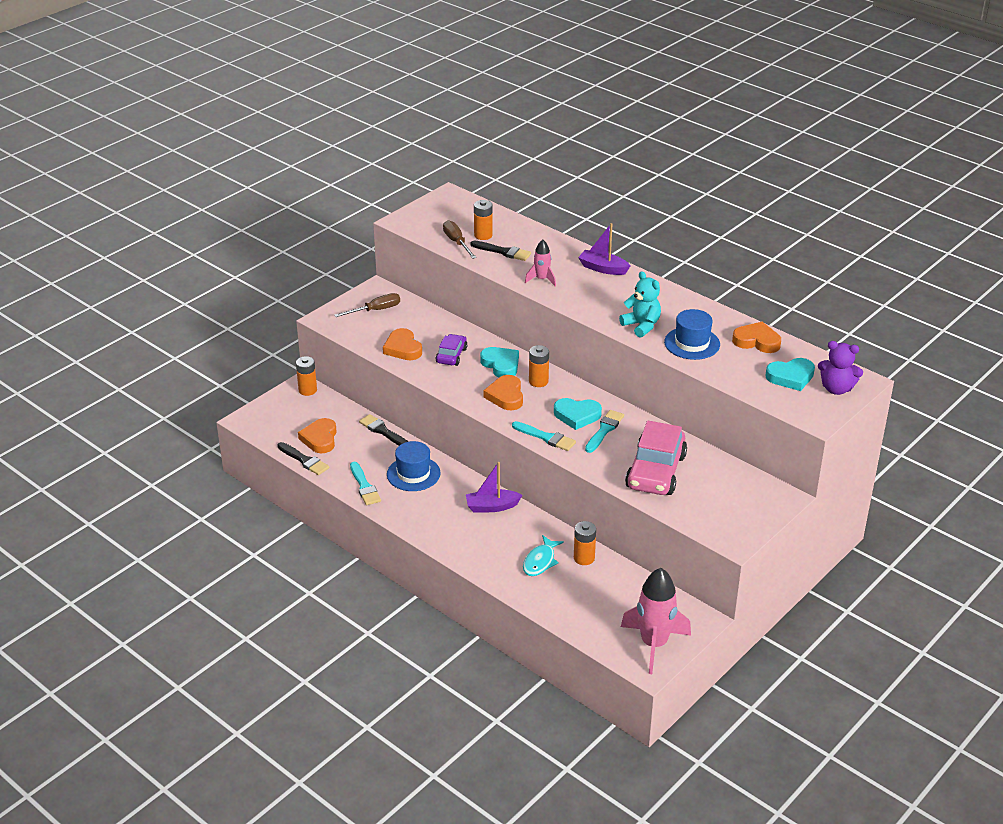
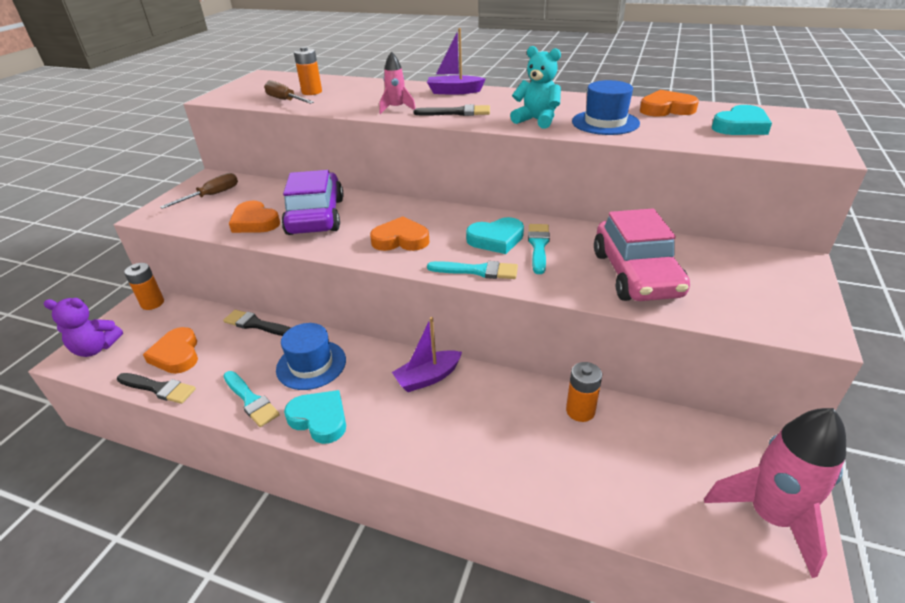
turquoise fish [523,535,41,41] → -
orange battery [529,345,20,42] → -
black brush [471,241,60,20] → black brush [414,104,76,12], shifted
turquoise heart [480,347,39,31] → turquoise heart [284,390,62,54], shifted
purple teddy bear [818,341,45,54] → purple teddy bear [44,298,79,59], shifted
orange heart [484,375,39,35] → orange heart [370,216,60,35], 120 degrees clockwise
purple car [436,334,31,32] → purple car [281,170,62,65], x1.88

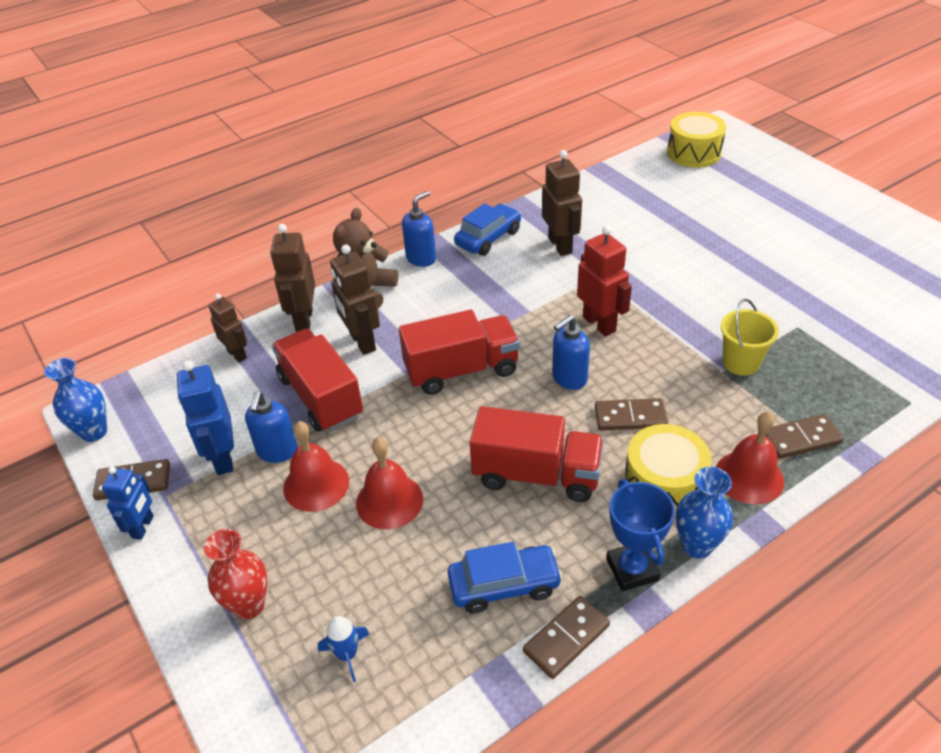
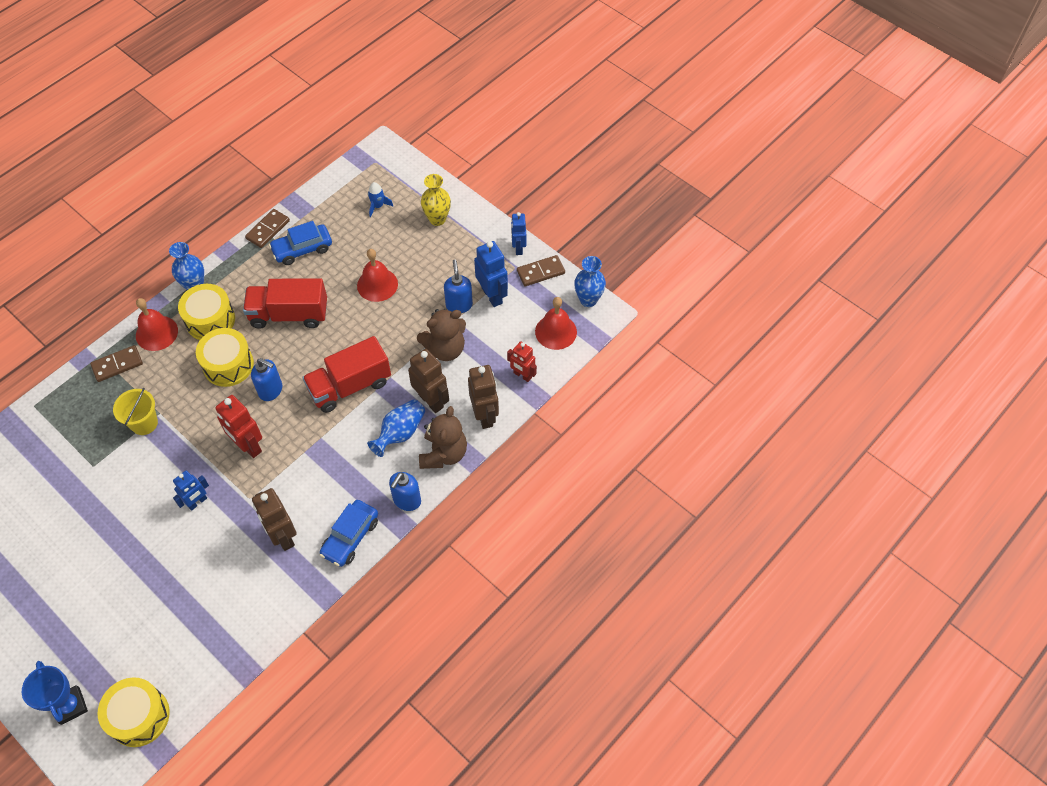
- → blue robot [173,471,36,40]
- → blue vase [367,399,58,58]
red bell [283,421,66,91] → red bell [535,297,42,53], shifted
blue trophy [606,479,69,112] → blue trophy [22,661,66,64], shifted
red truck [272,328,91,104] → brown teddy bear [417,309,49,52]
brown domino [595,398,73,32] → yellow drum [196,328,58,59]
red vase [204,529,63,90] → yellow vase [421,174,30,52]
brown robot [208,294,39,69] → red robot [507,341,30,41]
blue soap dispenser [552,315,38,75] → blue soap dispenser [251,358,31,43], 75 degrees clockwise

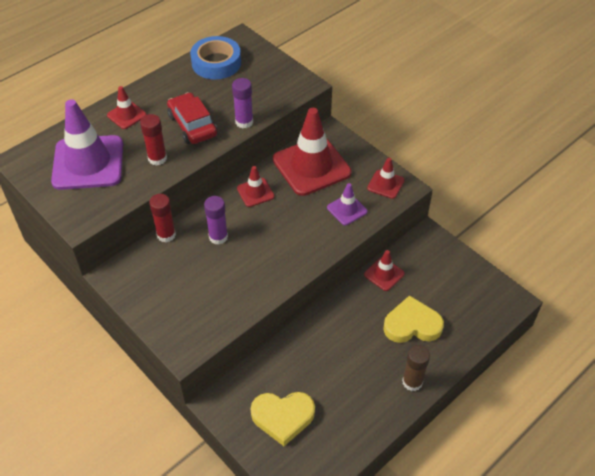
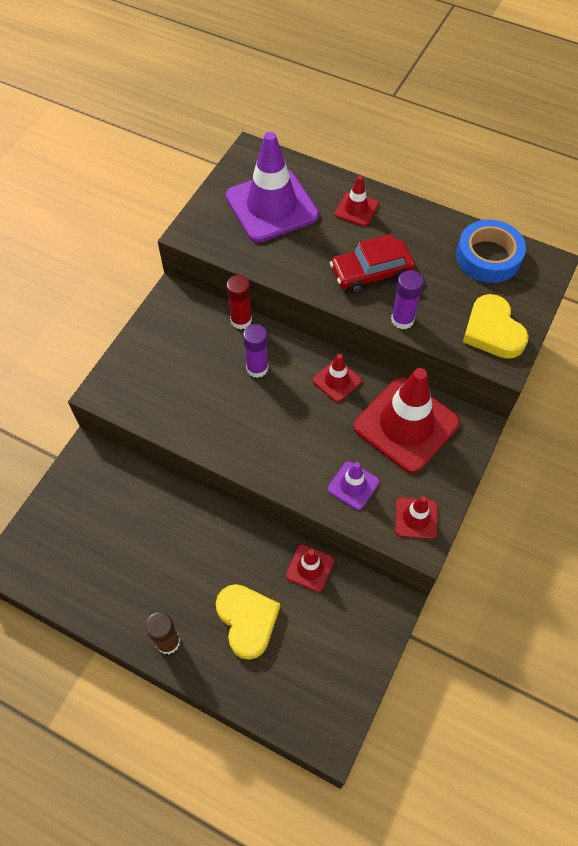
red glue stick [140,114,27,52] → -
yellow heart [251,392,64,54] → yellow heart [463,294,66,65], shifted
red car [167,92,50,52] → red car [330,234,85,60], 150 degrees counterclockwise

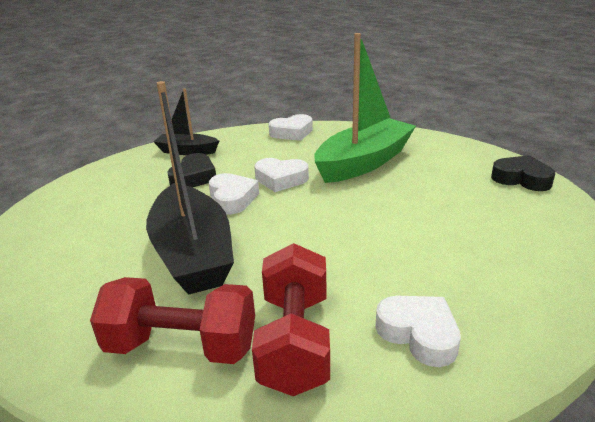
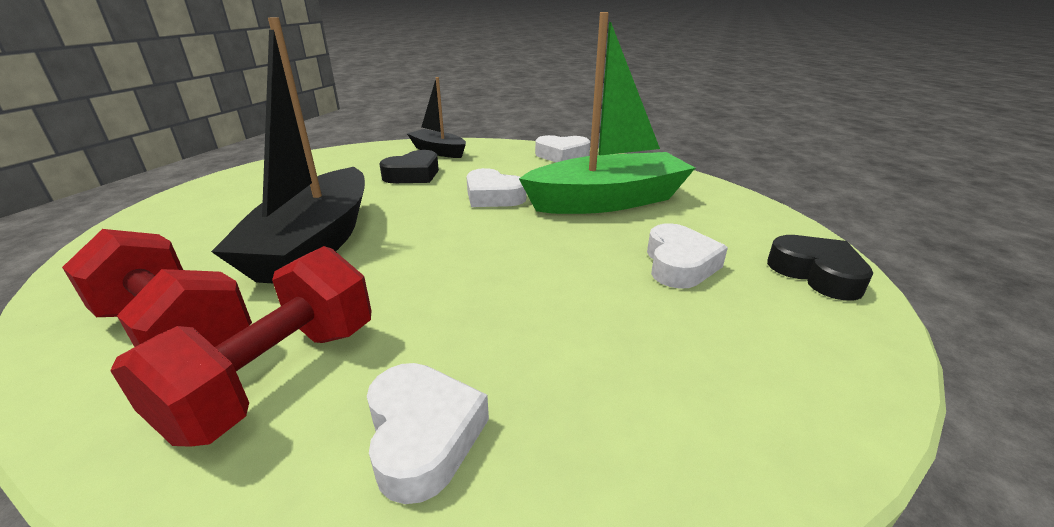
white heart [209,173,50,42] → white heart [647,223,81,66], shifted

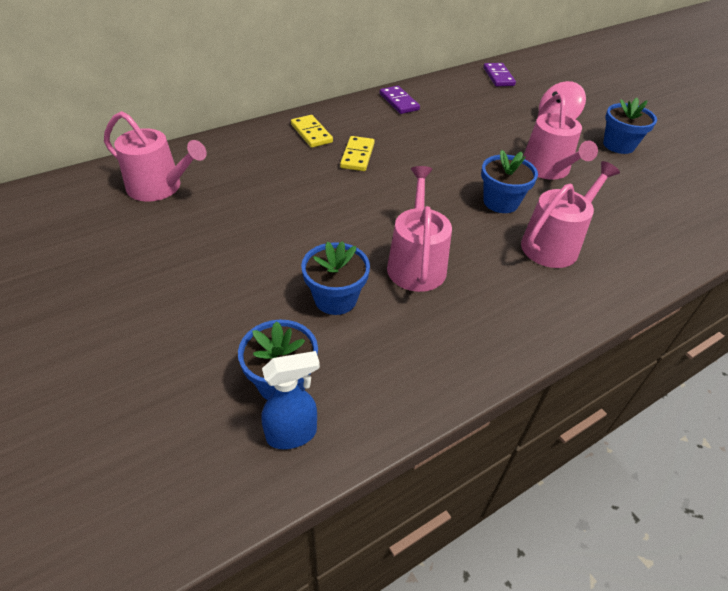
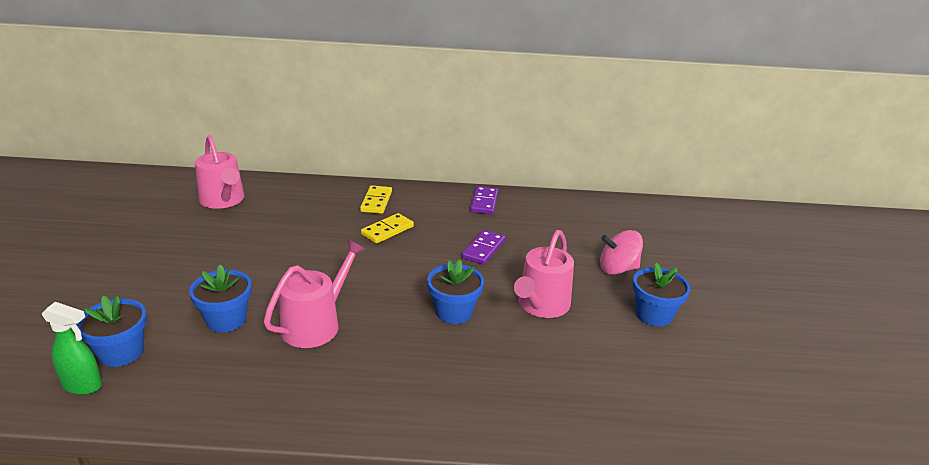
pink watering can [521,161,99,107] → -
purple domino [483,63,33,23] → purple domino [462,230,43,35], shifted
blue spray bottle [262,351,58,98] → green spray bottle [42,302,60,93]

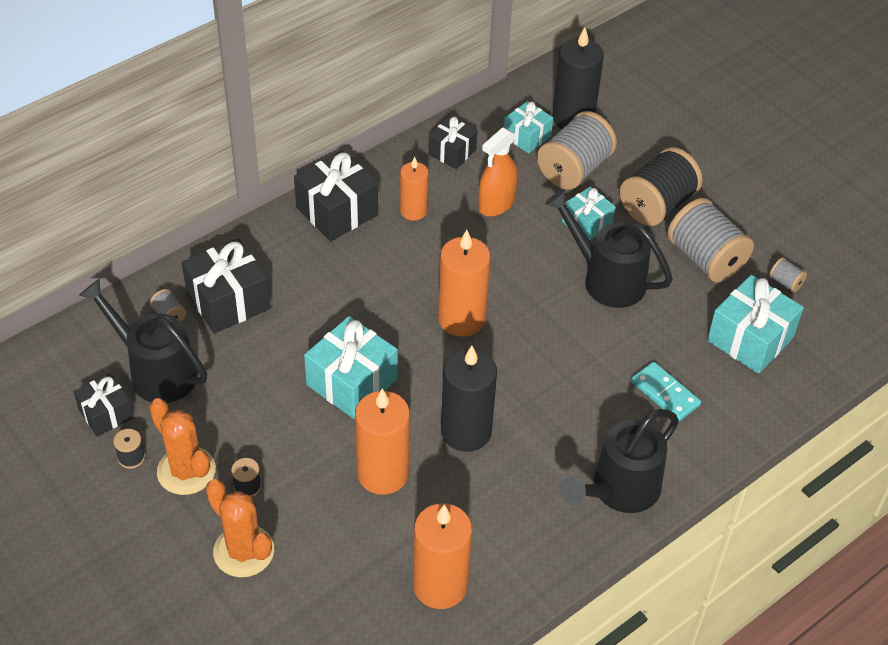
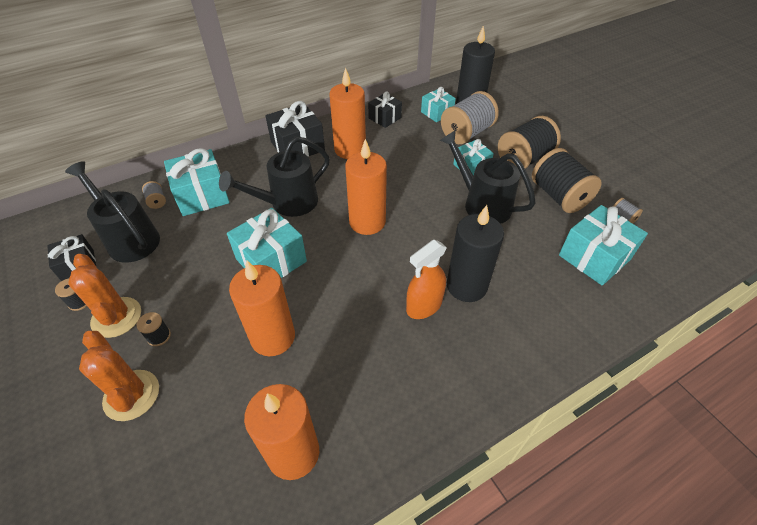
turquoise domino [631,362,70,59] → -
black candle [441,346,56,106] → black candle [447,205,57,97], shifted
orange spray bottle [478,128,40,89] → orange spray bottle [406,240,41,79], shifted
black watering can [560,409,119,104] → black watering can [219,136,111,81], shifted
black gift [182,238,88,96] → turquoise gift [164,148,66,68]
grey spool [668,198,86,84] → black spool [532,148,70,65]
orange candle [400,157,29,64] → orange candle [329,67,37,92], x1.63

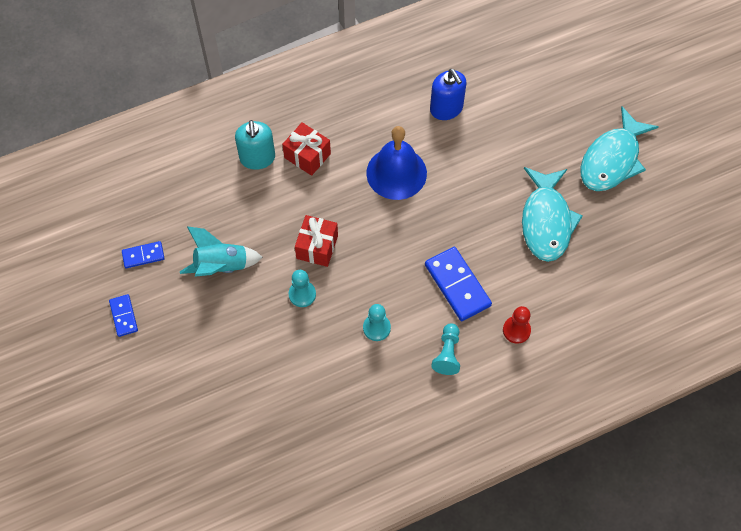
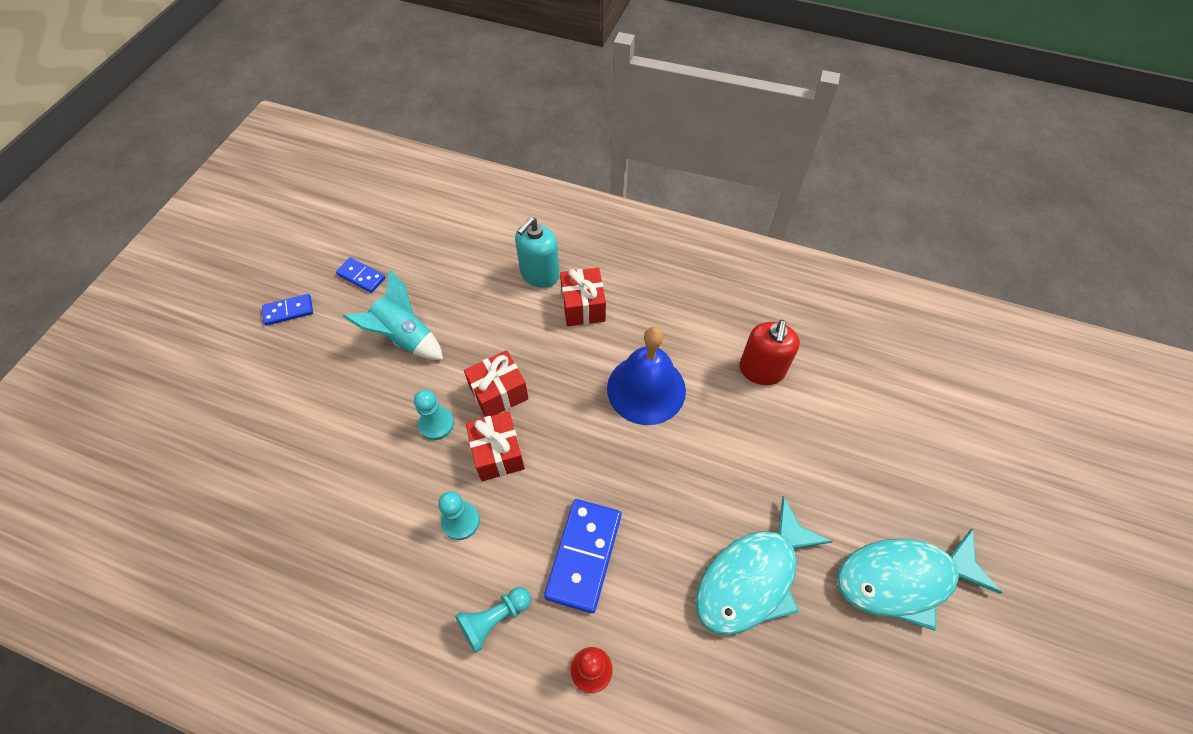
- → red gift [466,411,59,70]
blue soap dispenser [430,69,36,51] → red soap dispenser [739,320,61,65]
blue domino [109,294,29,43] → blue domino [262,294,51,32], 45 degrees clockwise

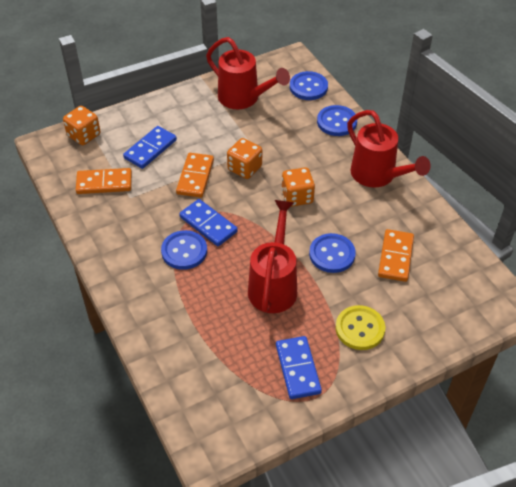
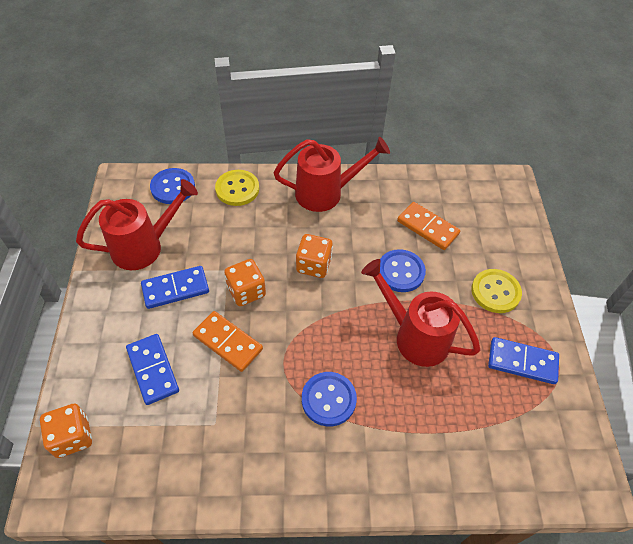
orange domino [76,168,56,26] → -
blue domino [179,199,59,47] → blue domino [141,266,68,43], shifted
blue button [317,105,40,31] → yellow button [215,170,44,36]

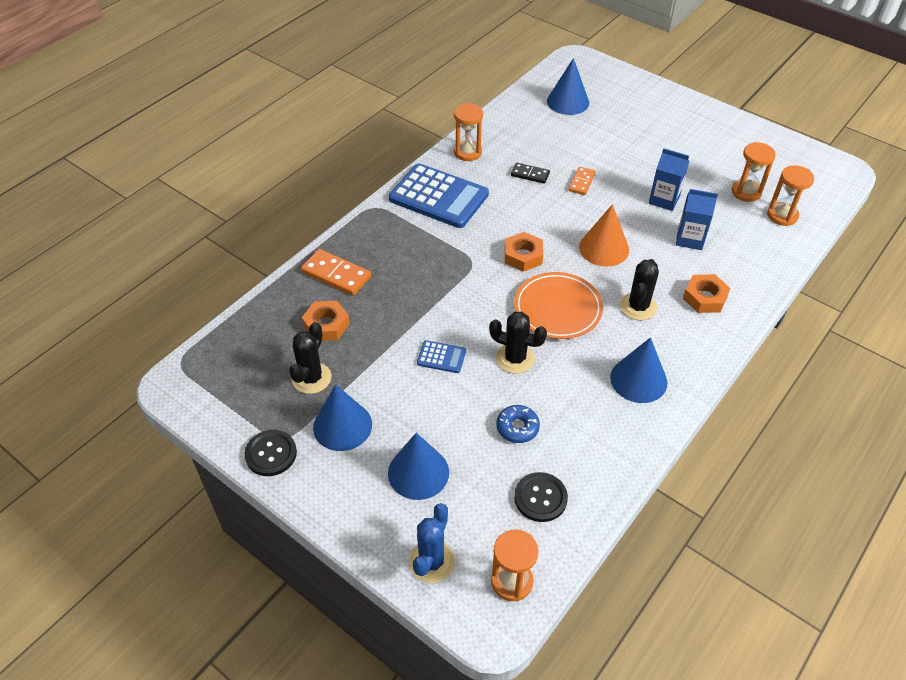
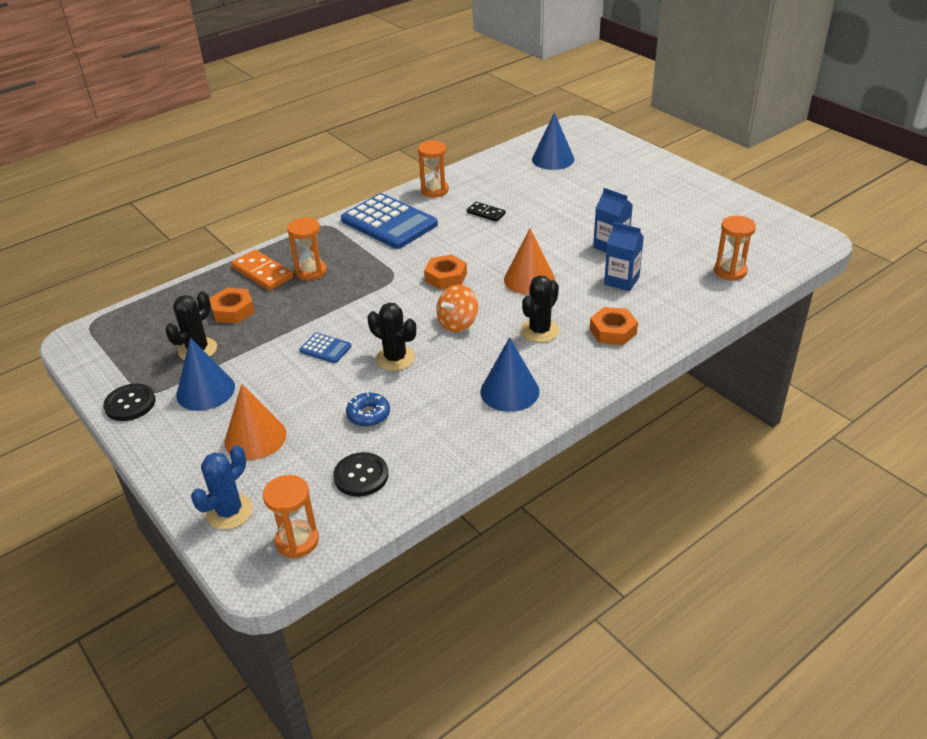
orange domino [569,167,27,28] → -
orange hourglass [732,142,44,60] → orange hourglass [287,217,40,63], shifted
orange plate [514,272,89,67] → orange spinning top [436,284,42,48]
blue cone [388,433,61,67] → orange cone [225,384,61,76]

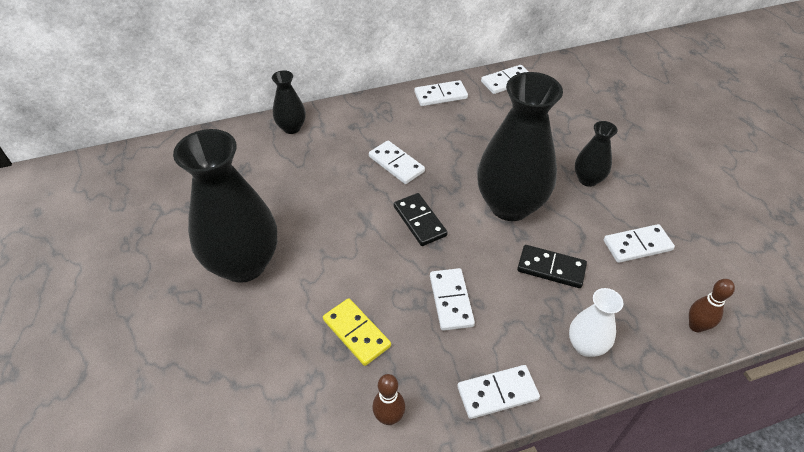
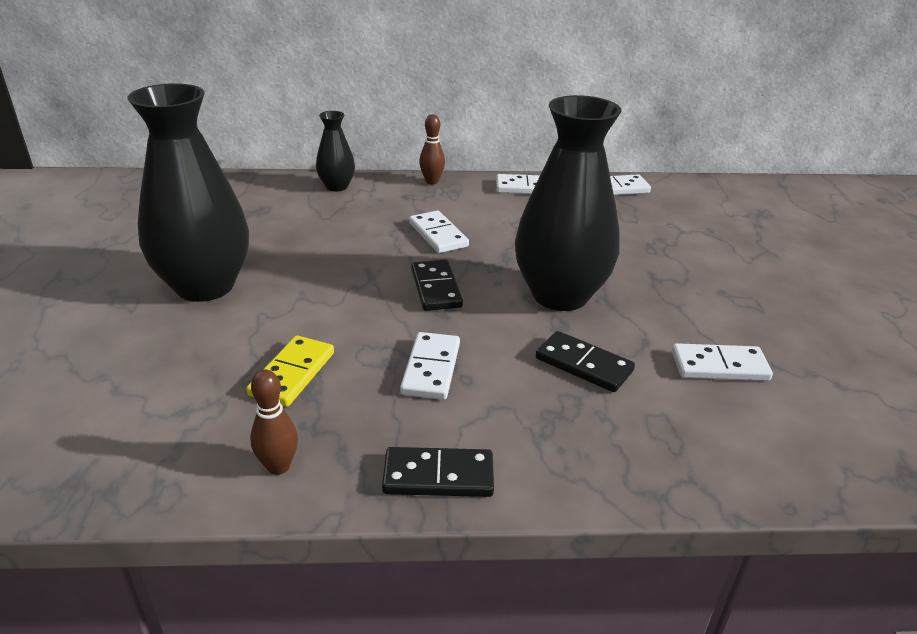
white vase [569,288,54,69] → -
black vase [575,121,43,66] → -
brown bowling pin [689,279,46,53] → brown bowling pin [419,114,26,71], shifted
white domino [457,365,83,54] → black domino [382,447,112,50]
yellow domino [323,298,68,68] → yellow domino [246,336,88,71], 45 degrees clockwise

